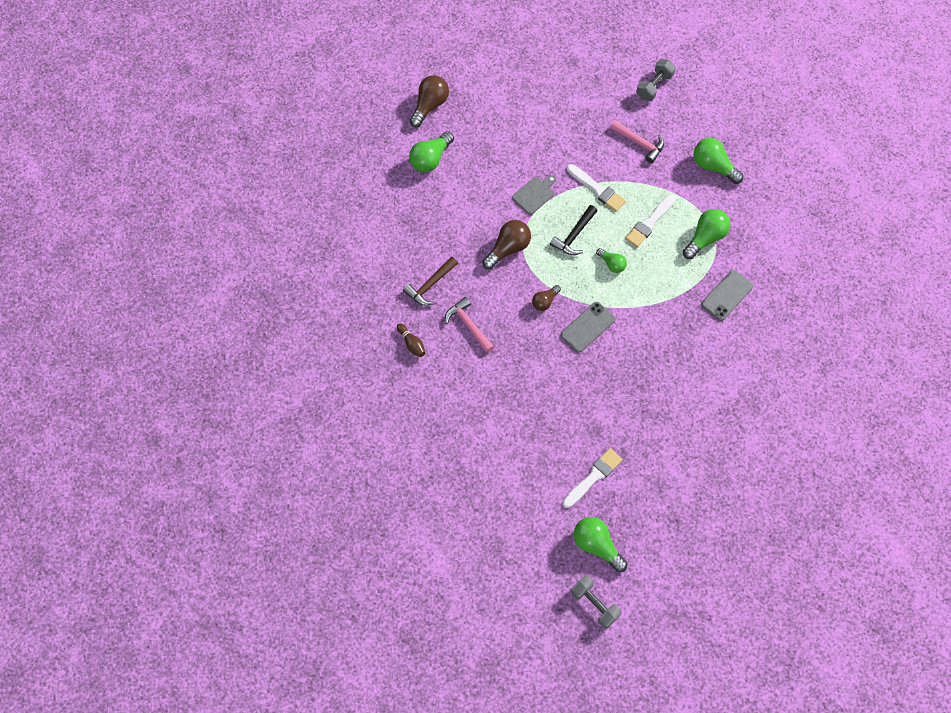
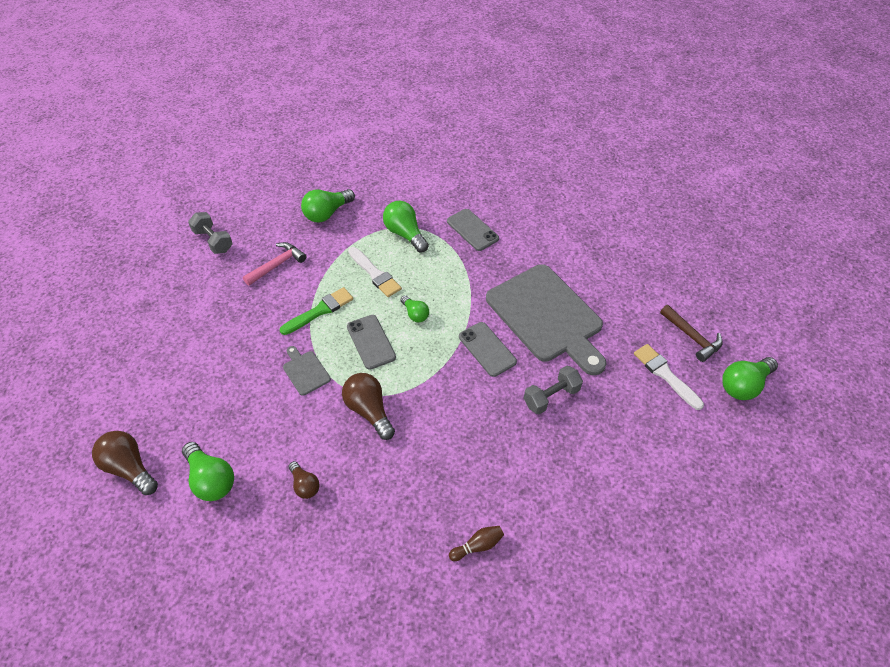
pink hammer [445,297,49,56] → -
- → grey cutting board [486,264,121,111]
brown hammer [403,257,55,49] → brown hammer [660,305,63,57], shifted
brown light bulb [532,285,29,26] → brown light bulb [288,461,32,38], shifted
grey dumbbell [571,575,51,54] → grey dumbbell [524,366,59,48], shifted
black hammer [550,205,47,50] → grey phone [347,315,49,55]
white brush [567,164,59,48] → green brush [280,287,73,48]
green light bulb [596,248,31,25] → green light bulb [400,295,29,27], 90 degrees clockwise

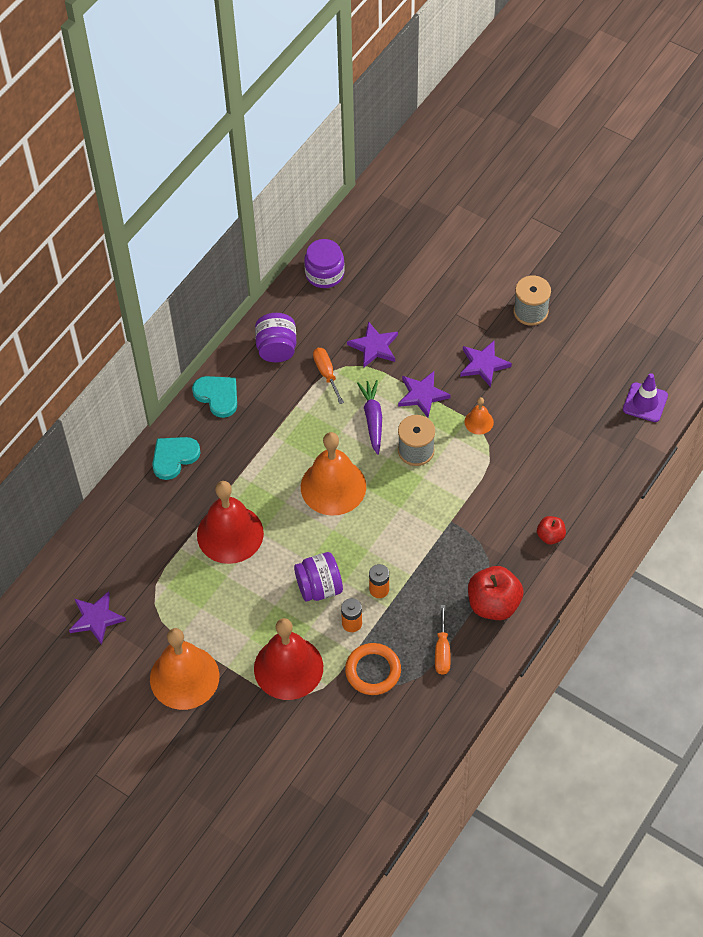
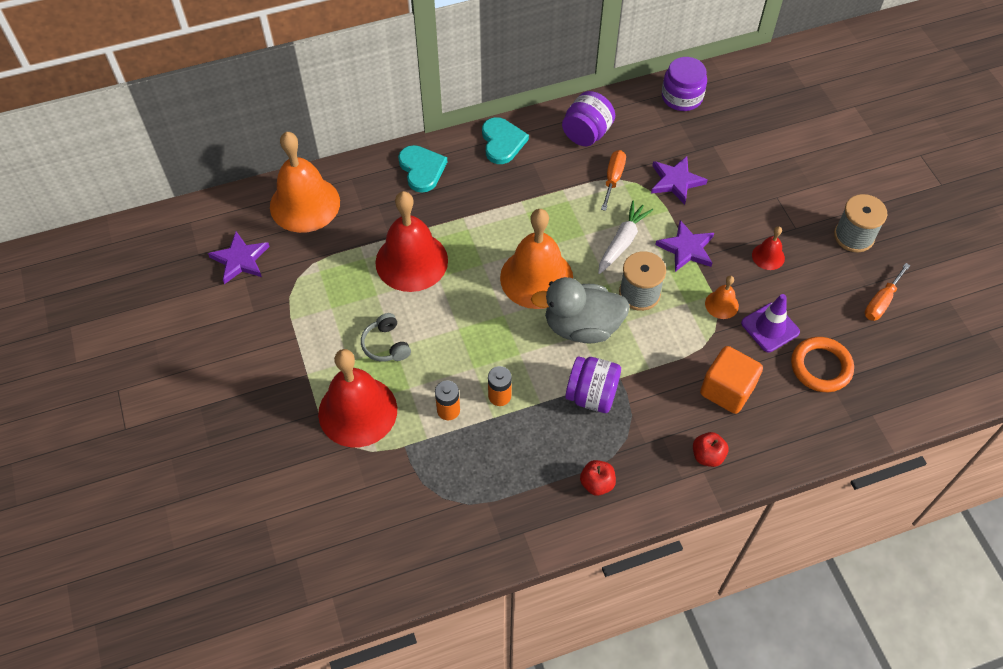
- → grey headphones [361,313,50,49]
- → grey duck [531,277,99,66]
- → orange cube [700,346,63,68]
orange bell [150,628,70,82] → orange bell [270,132,70,101], shifted
purple jar [294,552,49,50] → purple jar [565,356,56,57], shifted
orange ring [345,643,56,52] → orange ring [791,337,63,55], shifted
orange screwdriver [435,605,16,70] → orange screwdriver [865,263,46,58], shifted
purple traffic cone [623,373,45,49] → purple traffic cone [741,294,59,58], shifted
purple star [460,341,52,46] → red bell [752,226,33,44]
purple carrot [357,380,25,75] → white carrot [598,200,55,74]
turquoise heart [152,437,49,43] → turquoise heart [398,145,49,48], 75 degrees clockwise
red apple [468,566,56,54] → red apple [580,460,36,36], x0.54

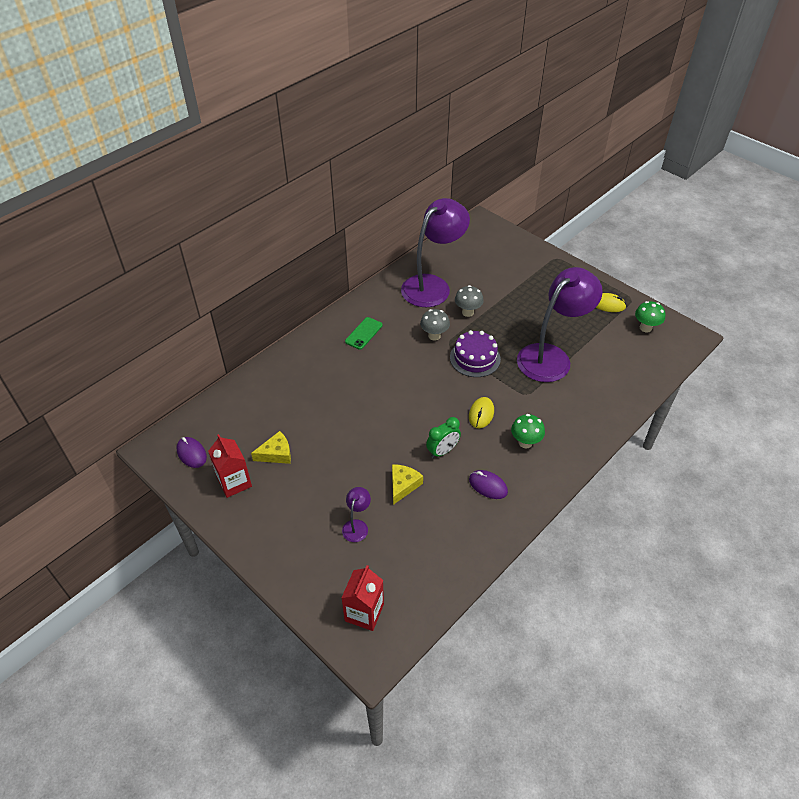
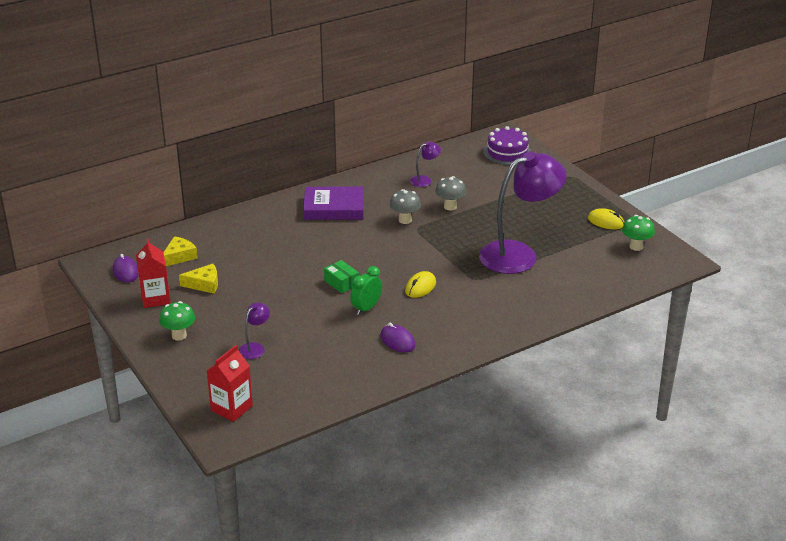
- → green box [324,260,35,33]
yellow cheese [392,464,31,41] → yellow cheese [163,236,35,30], shifted
purple cake [450,330,51,47] → purple cake [483,126,48,39], shifted
green mushroom [511,414,34,34] → green mushroom [159,301,36,40], shifted
green phone [345,317,38,33] → purple book [303,187,61,33]
green clock [426,417,35,41] → green clock [350,266,32,49], 150 degrees clockwise
purple lamp [401,198,69,109] → purple lamp [410,141,31,46], x0.41

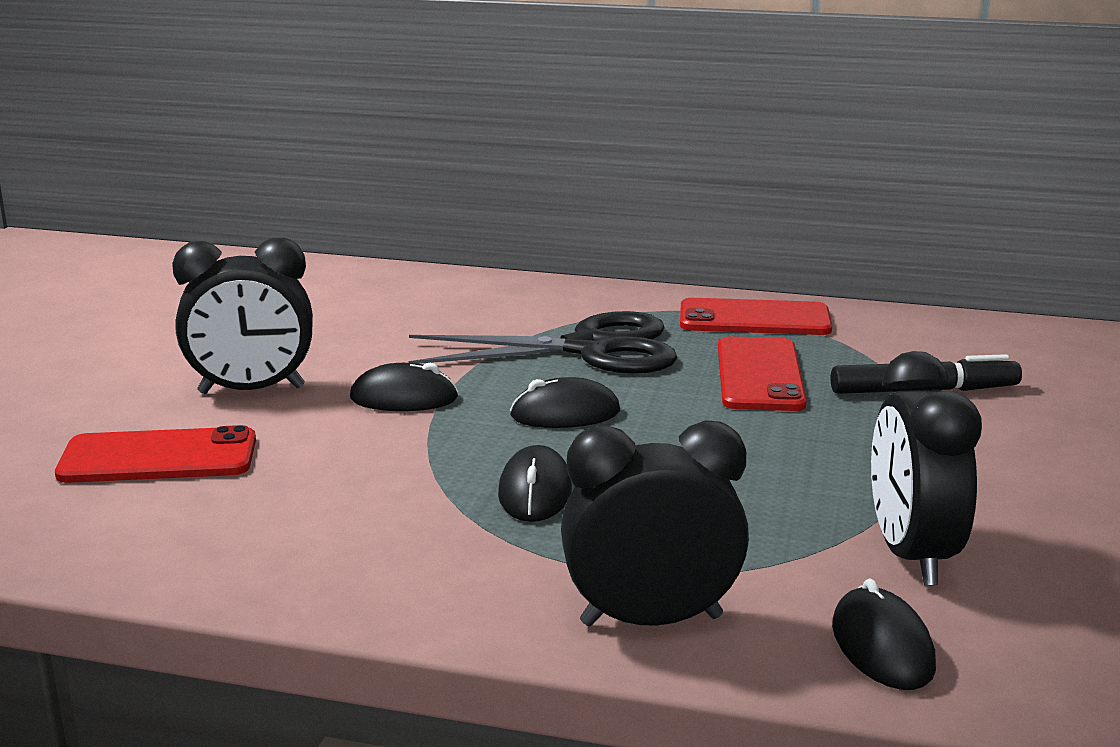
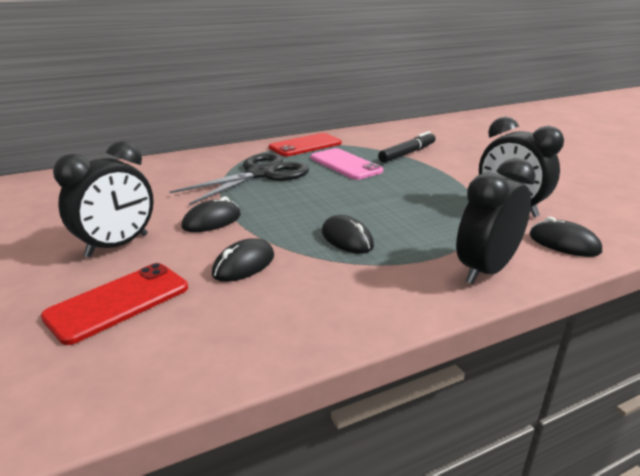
black mouse [510,377,110,51] → black mouse [212,238,62,44], shifted
red phone [718,336,89,75] → pink phone [311,148,72,32]

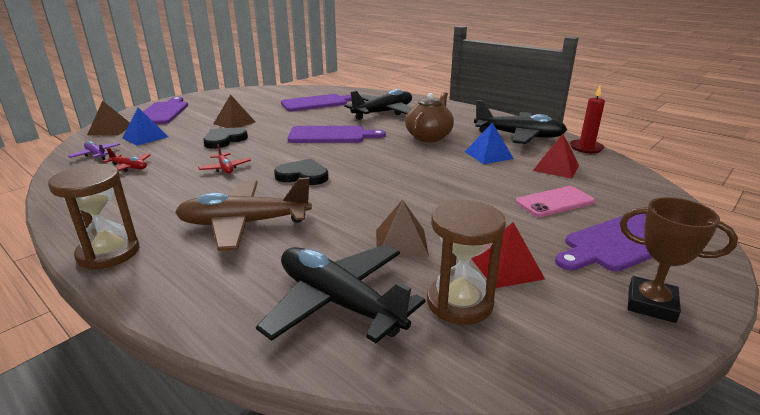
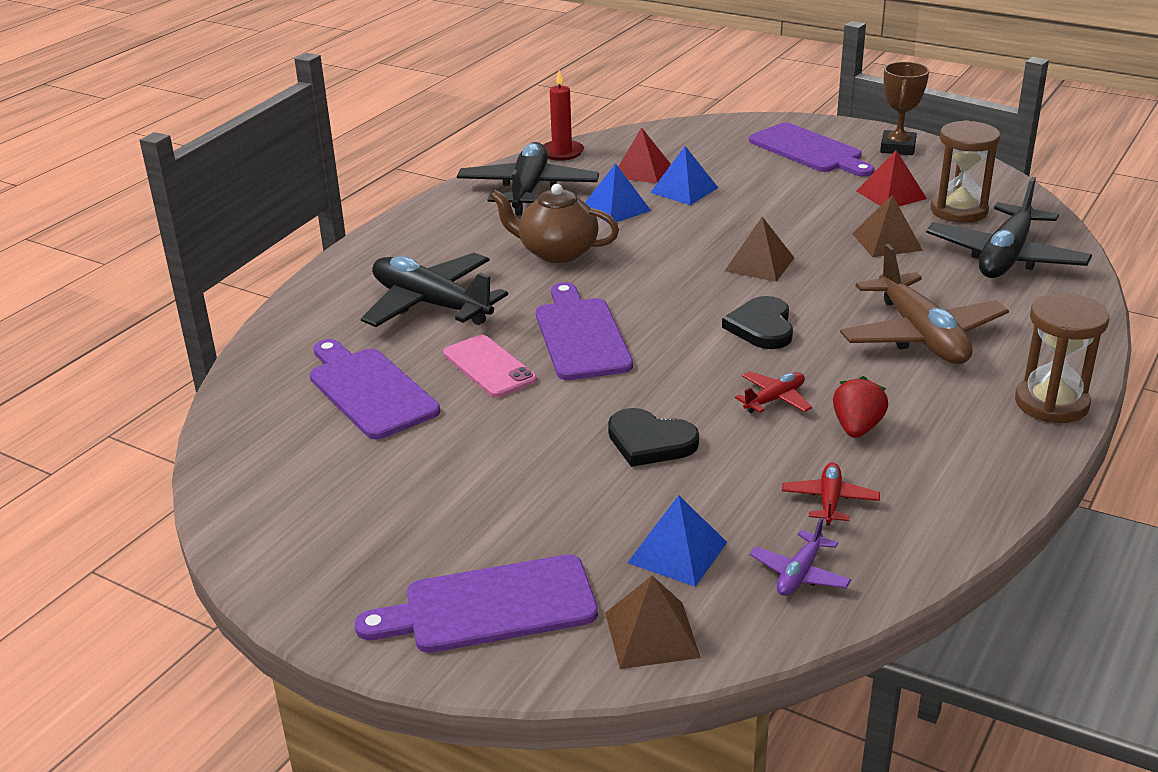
- → blue pyramid [650,146,68,59]
- → red strawberry [833,376,55,62]
brown pyramid [213,94,42,34] → brown pyramid [725,217,69,65], shifted
pink phone [516,186,79,31] → pink phone [443,335,94,62], shifted

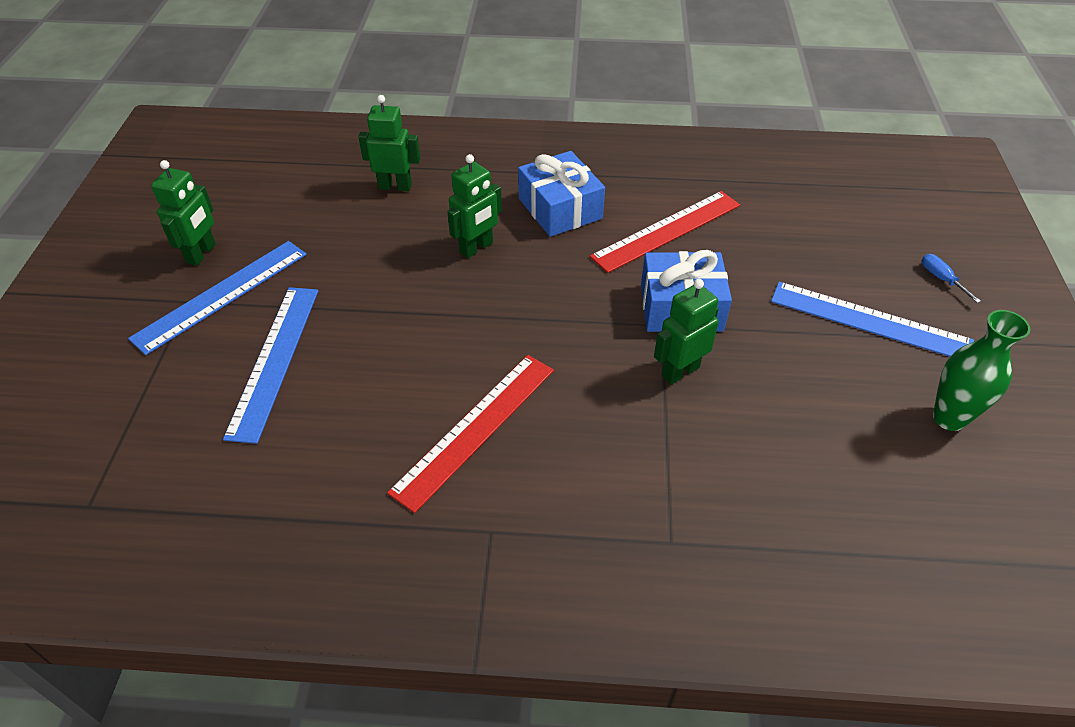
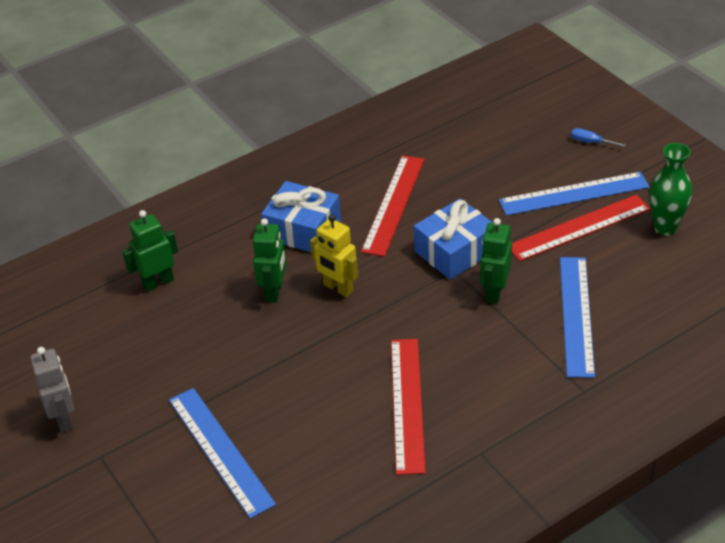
- → yellow robot [310,214,48,83]
- → red ruler [512,195,139,66]
blue ruler [128,241,179,114] → blue ruler [560,257,35,121], shifted
green robot [151,160,65,106] → grey robot [30,347,44,86]

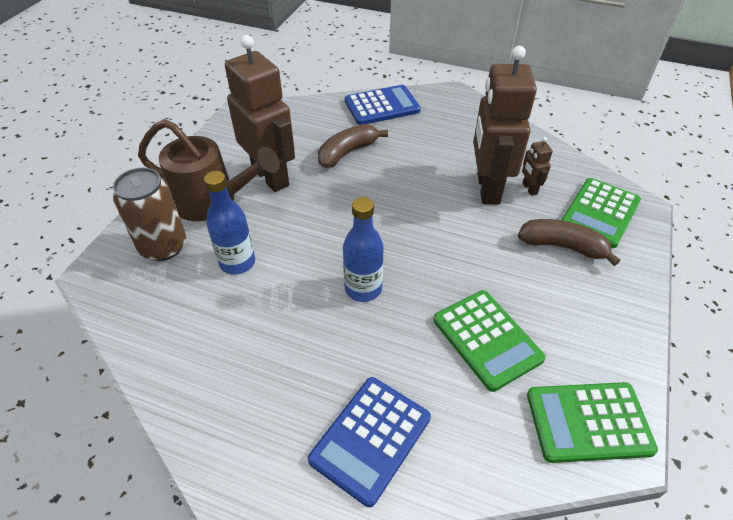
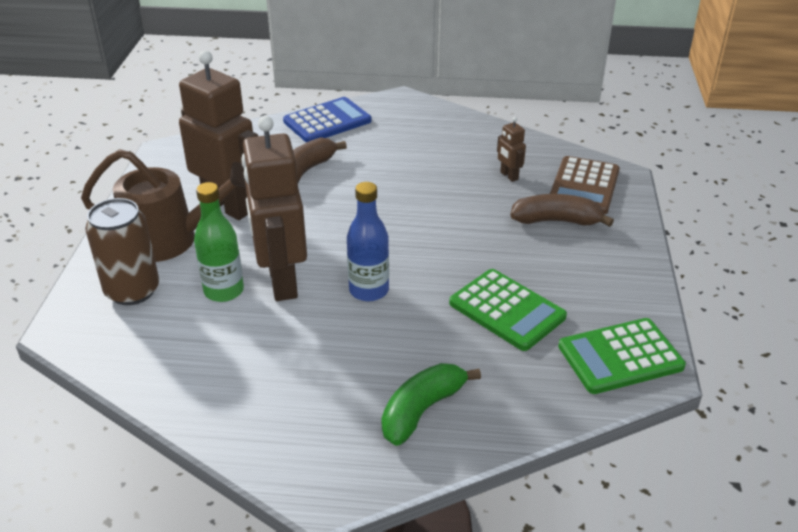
brown robot [473,46,64,159] → brown robot [241,116,66,185], shifted
blue calculator [308,377,123,130] → green banana [382,363,99,83]
blue bottle [204,171,51,104] → green bottle [194,182,50,120]
green calculator [561,178,80,70] → brown calculator [550,156,70,59]

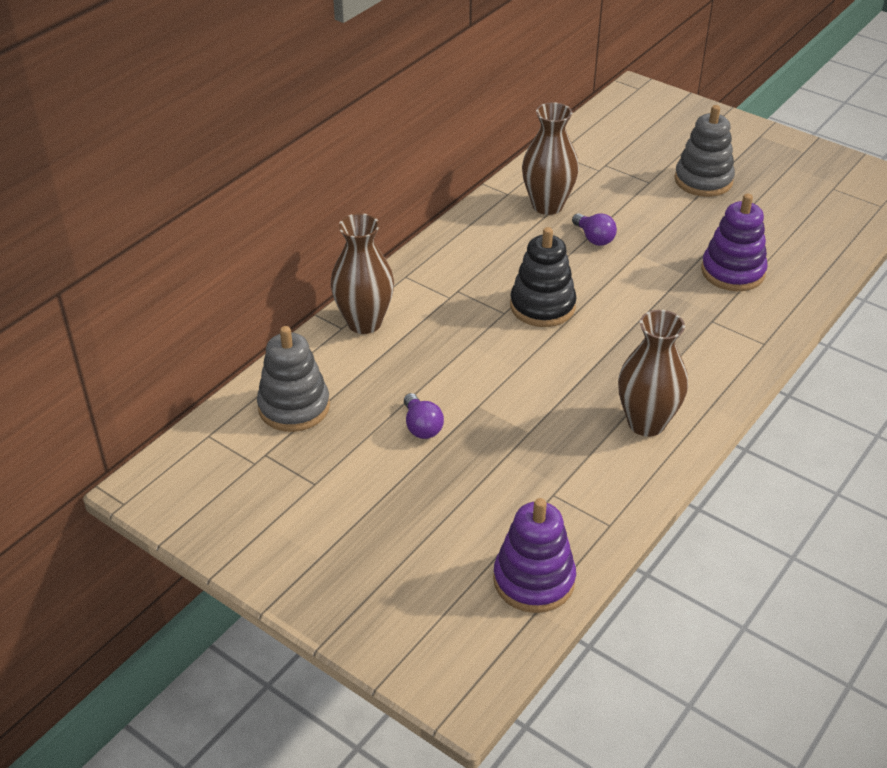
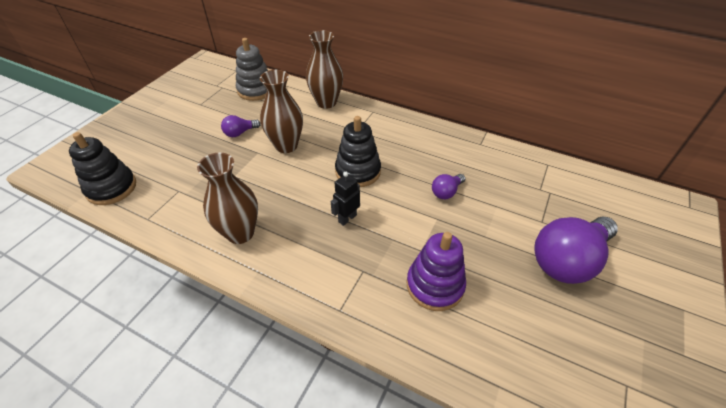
- → black robot [331,172,29,54]
brown vase [522,102,57,113] → brown vase [260,70,43,83], shifted
grey stacking toy [675,105,60,92] → purple light bulb [534,217,84,67]
purple stacking toy [493,498,83,115] → black stacking toy [69,132,67,73]

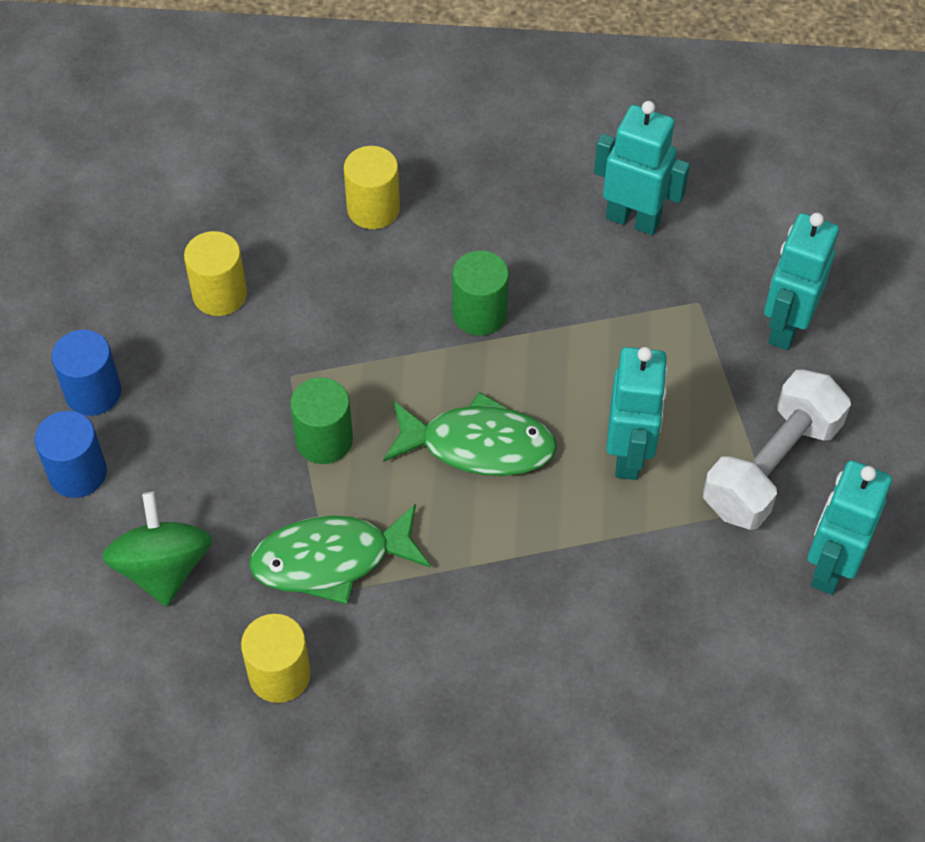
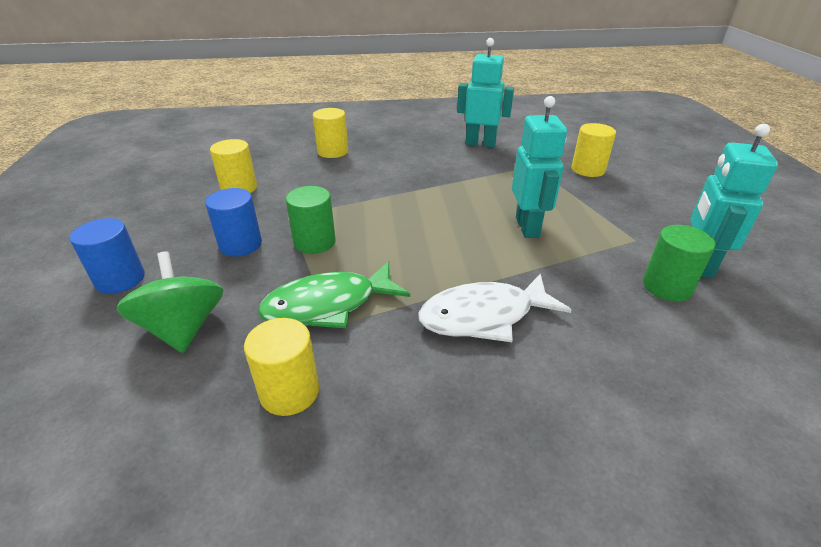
green fish [383,392,174,84] → -
white dumbbell [703,369,148,161] → -
- → white fish [418,274,153,68]
blue cylinder [52,330,69,86] → blue cylinder [205,188,57,69], shifted
green cylinder [452,250,57,86] → green cylinder [643,225,73,77], shifted
turquoise robot [764,213,75,137] → yellow cylinder [572,123,44,54]

